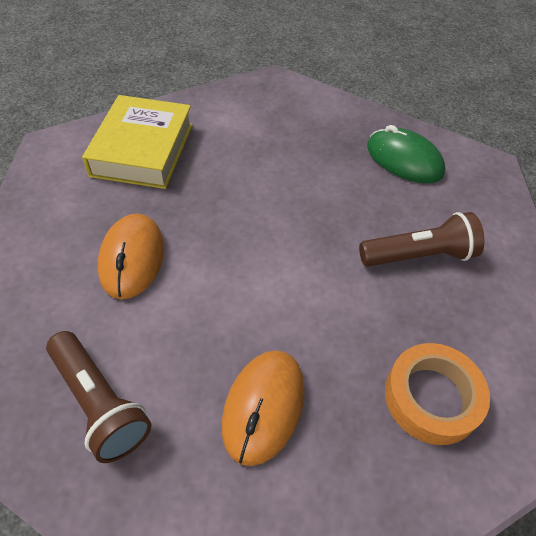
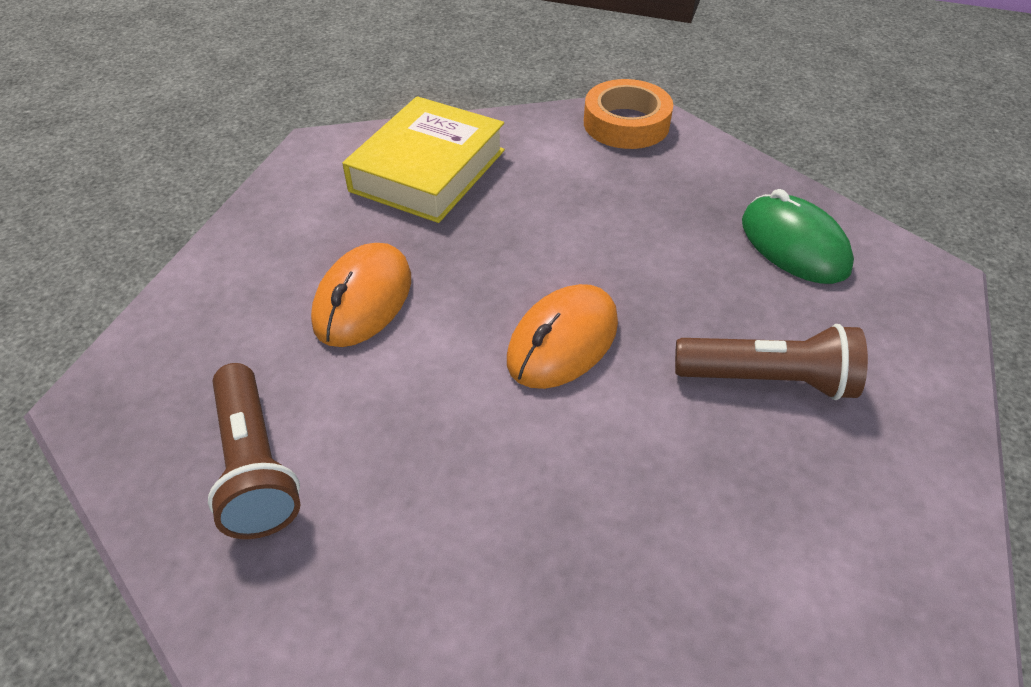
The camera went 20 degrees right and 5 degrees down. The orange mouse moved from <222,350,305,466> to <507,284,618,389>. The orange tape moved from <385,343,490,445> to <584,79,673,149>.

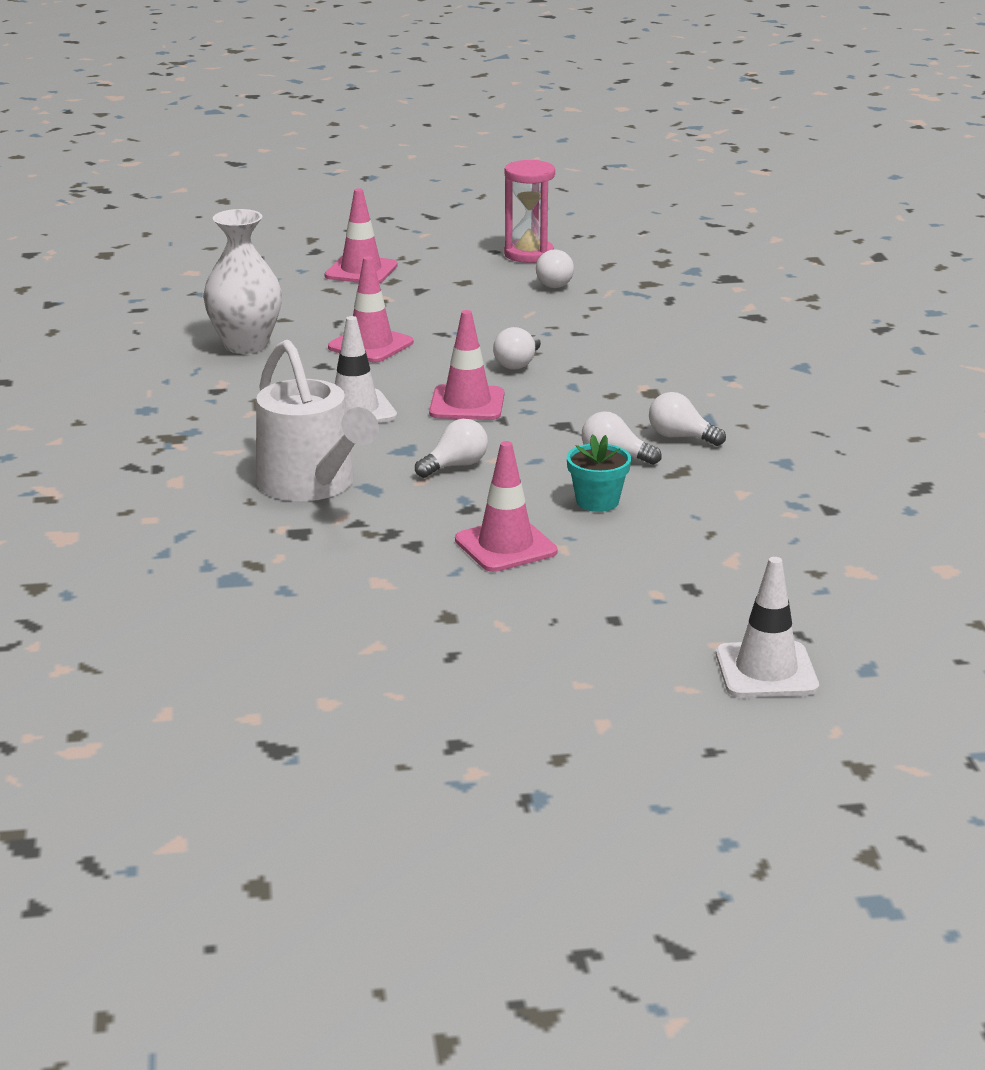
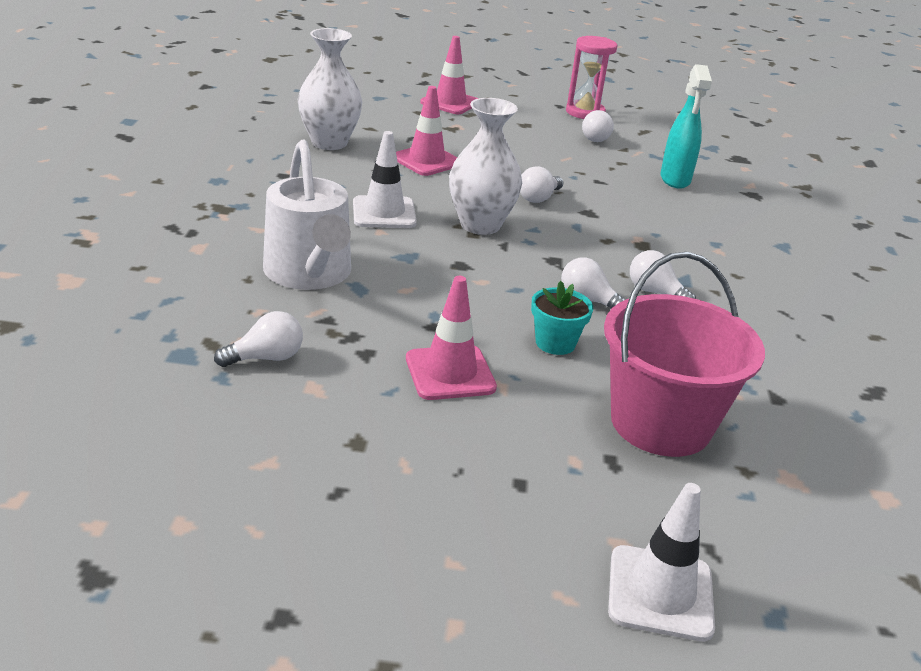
The camera went 10 degrees right and 5 degrees up. The pink bucket at <604,252,765,457> appeared. The turquoise spray bottle at <660,64,712,189> appeared. The white light bulb moved from <415,419,488,478> to <214,311,303,367>. The pink traffic cone at <429,310,504,420> was replaced by the white vase at <449,98,522,235>.

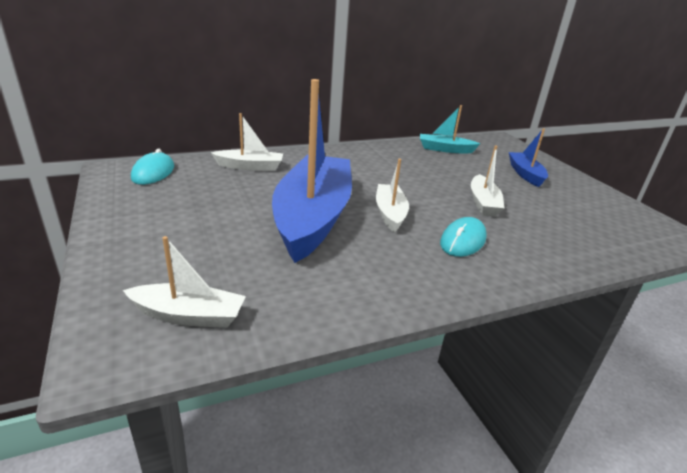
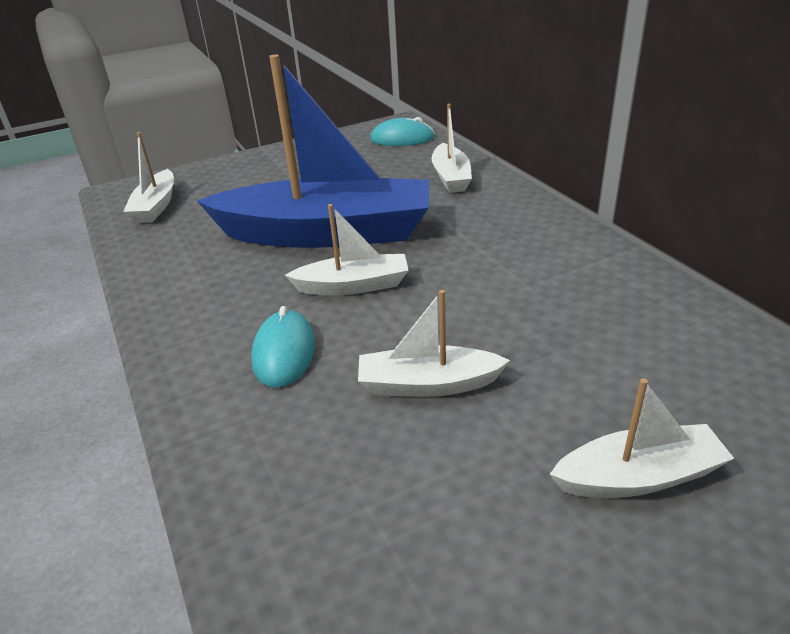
The camera went 90 degrees right and 5 degrees up. The turquoise boat at <420,105,481,153> disappeared. The blue boat at <509,128,548,187> became the white boat at <550,378,734,498>. The turquoise mouse at <440,217,487,257> turned 60 degrees clockwise.

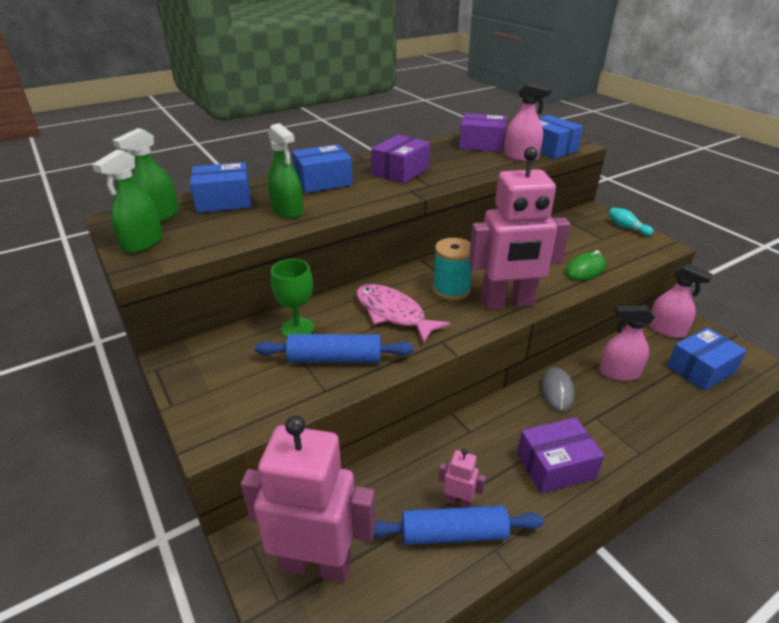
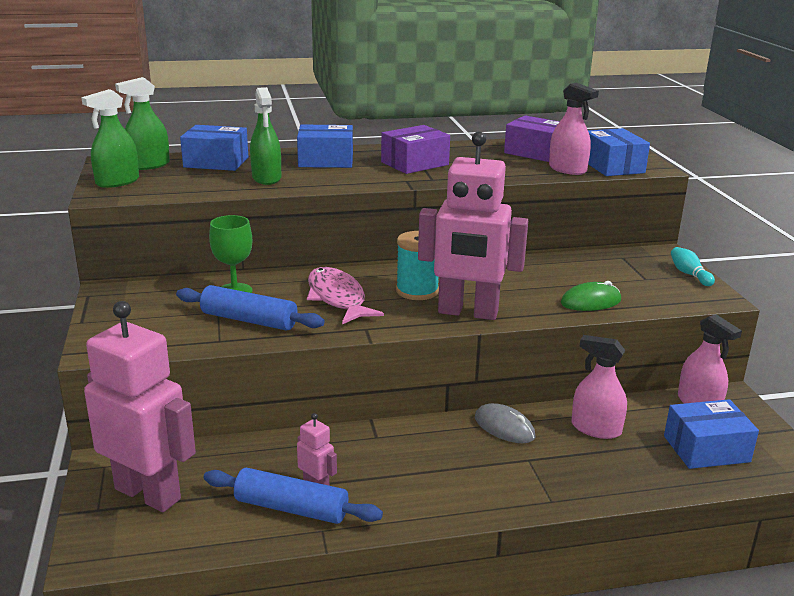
The camera went 20 degrees right and 10 degrees down. The purple box at <517,417,605,493> disappeared. The grey mouse at <541,367,575,411> turned 75 degrees counterclockwise.

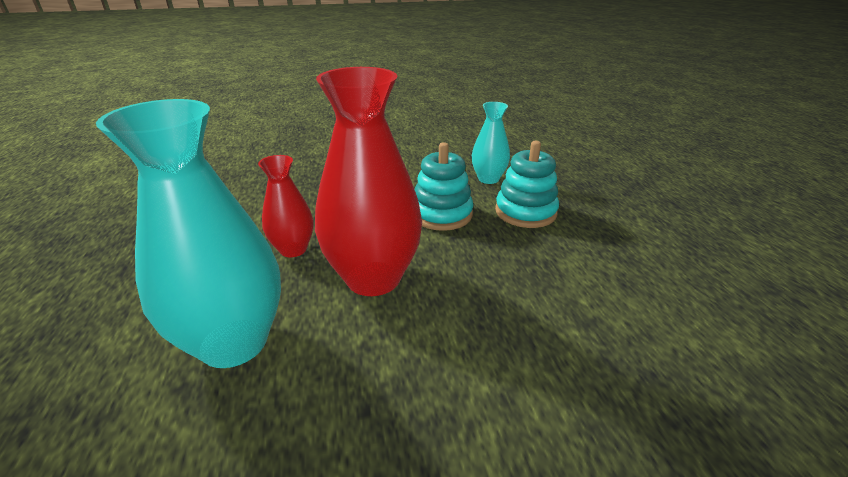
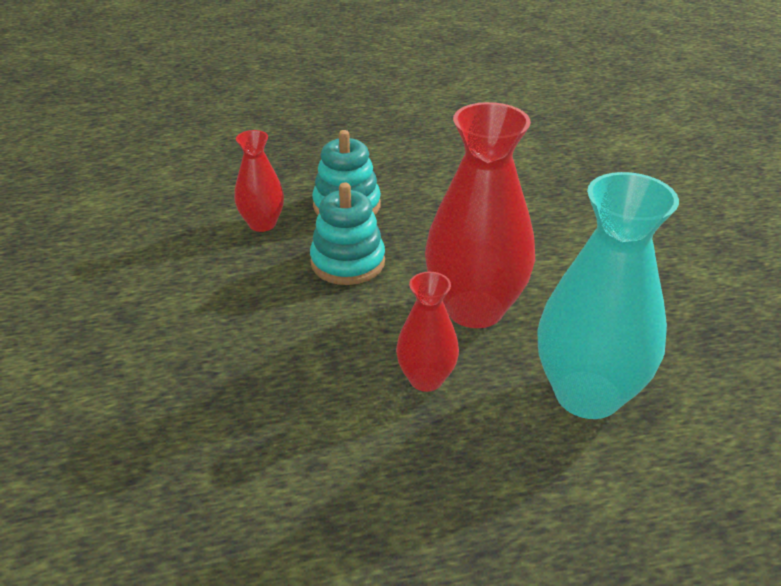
The camera went 90 degrees left and 5 degrees up. The turquoise vase at <472,102,510,184> became the red vase at <234,130,284,232>.

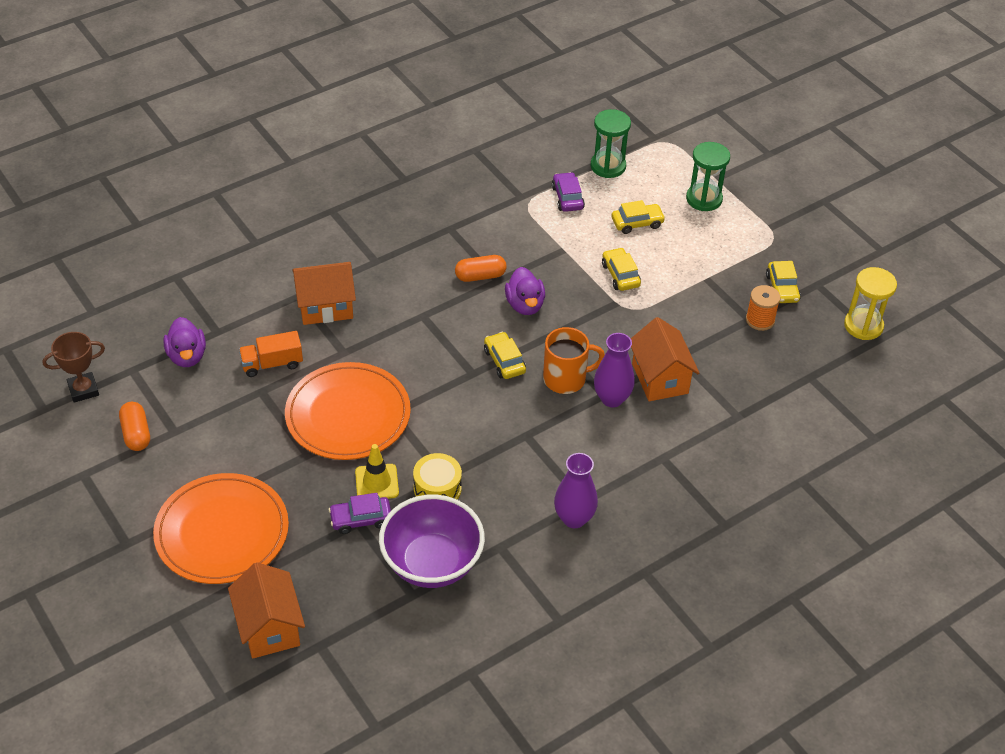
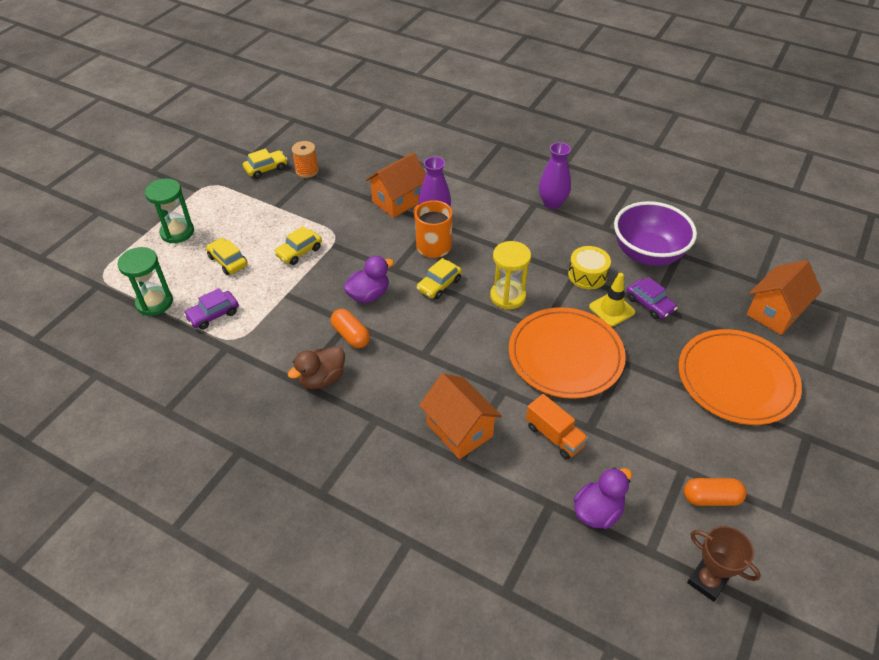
The camera went 115 degrees left and 0 degrees up. The brown duck at <288,346,345,389> appeared. The yellow hourglass moved from <844,267,897,340> to <490,241,531,309>. The orange capsule at <119,402,150,451> turned 45 degrees clockwise.

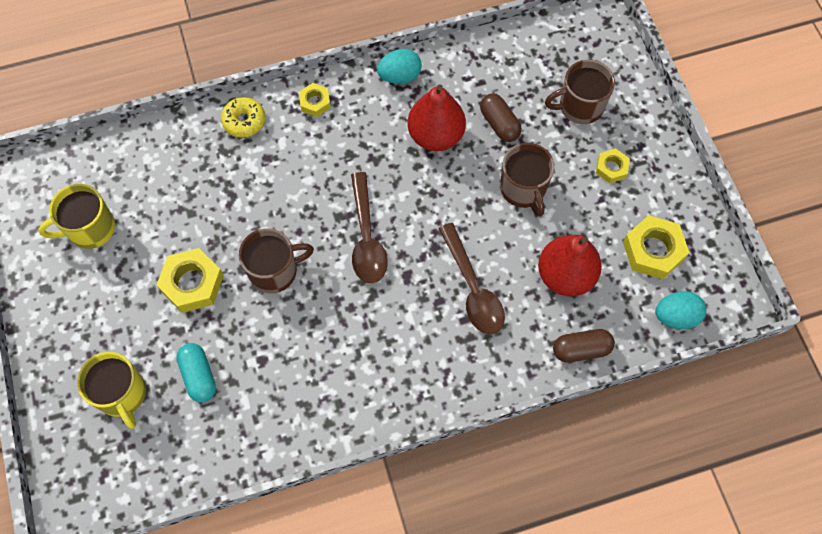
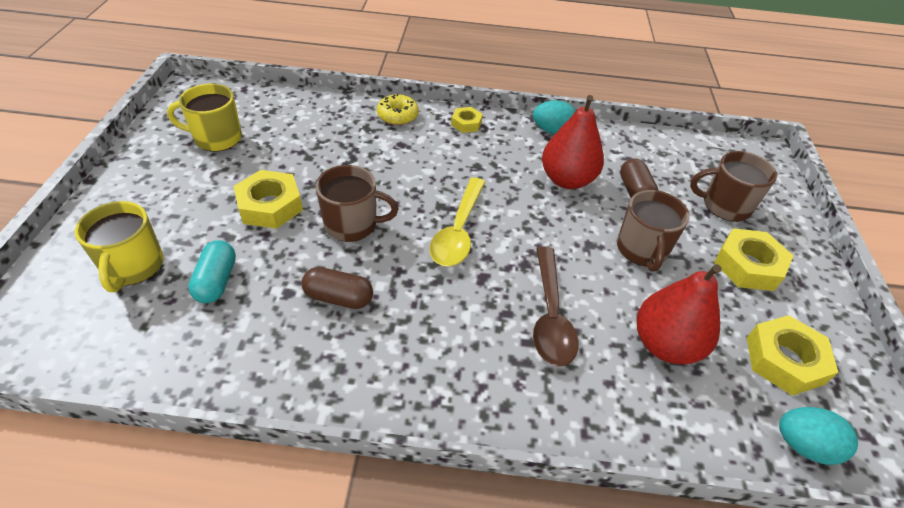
The camera went 20 degrees right and 20 degrees down. The brown capsule moved from <553,329,615,363> to <302,267,373,309>. The brown spoon at <351,172,388,283> became the yellow spoon at <430,178,485,266>. The yellow nut at <596,148,630,184> changed to 1.74 times the size.

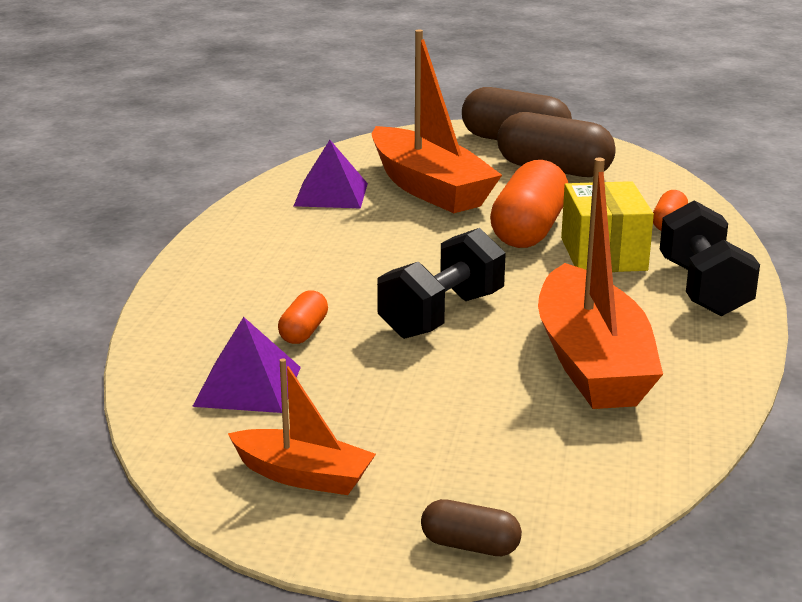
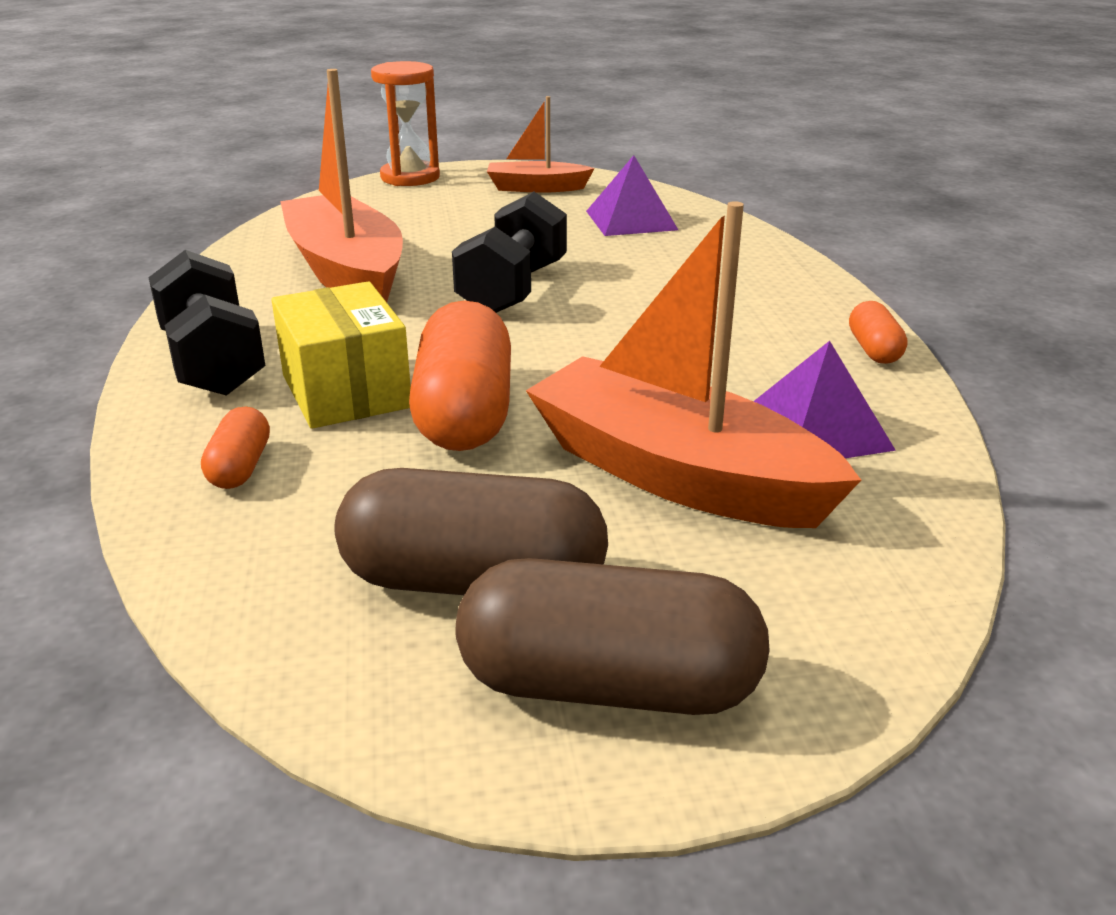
The camera went 160 degrees right and 5 degrees up. The orange capsule moved from <278,290,328,344> to <849,301,907,364>. The brown capsule at <421,499,522,556> was replaced by the orange hourglass at <371,61,440,186>.

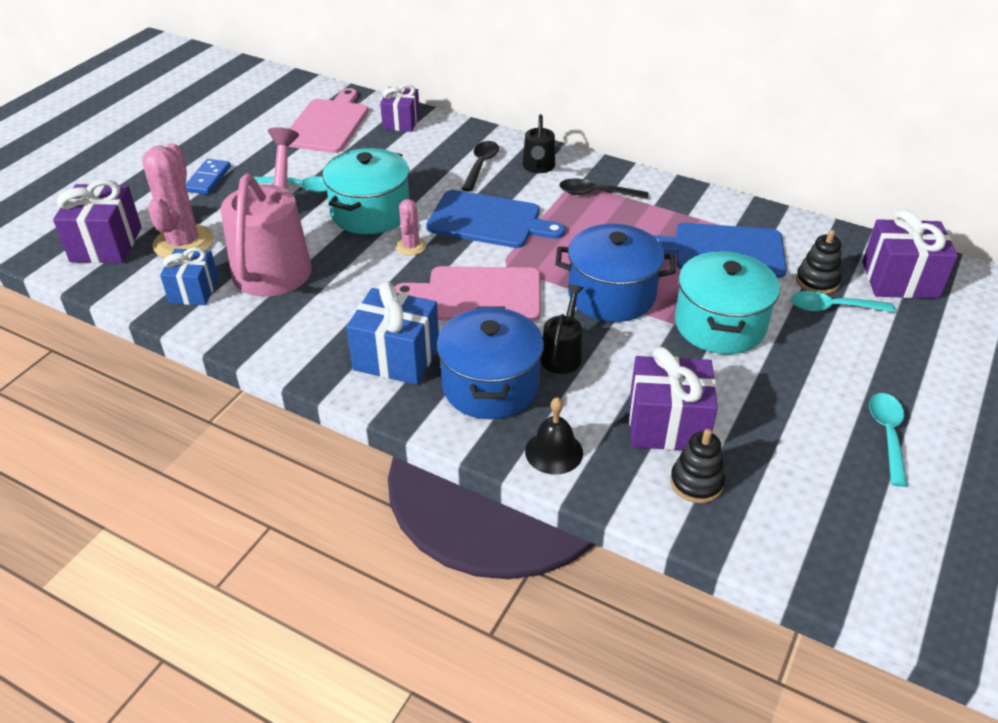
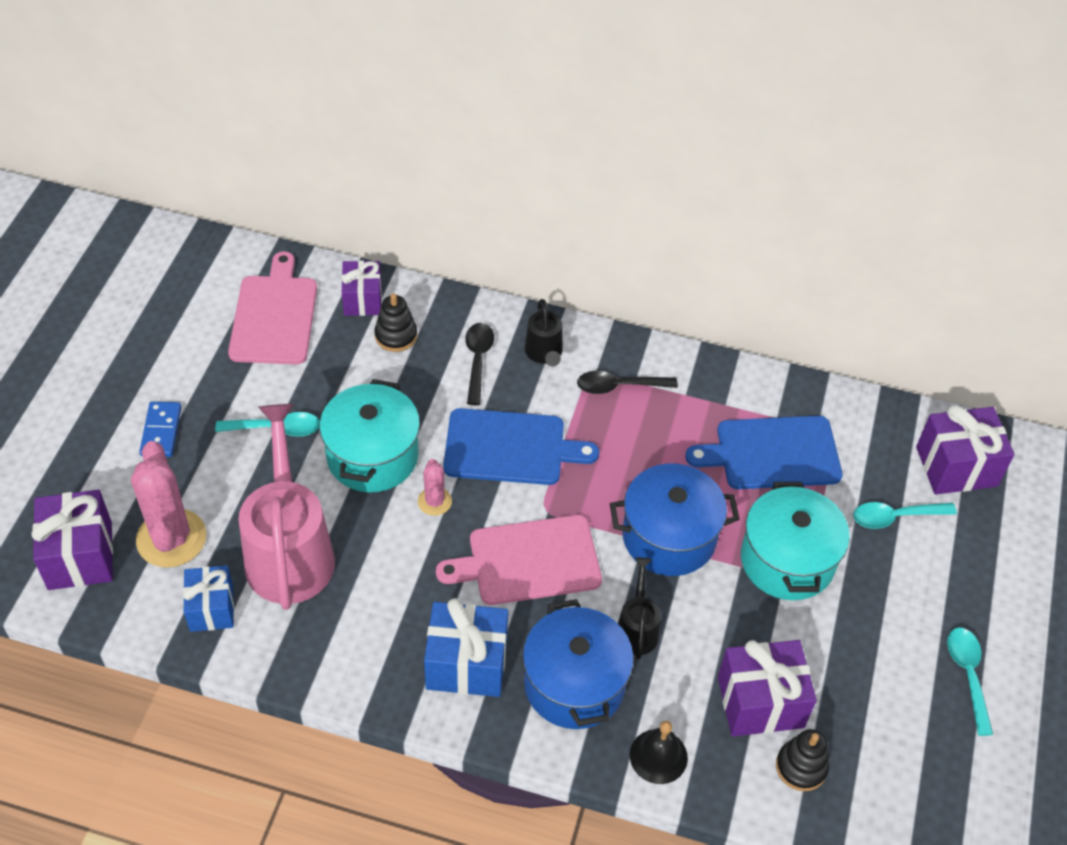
The camera went 15 degrees left and 10 degrees up. The black stacking toy moved from <796,230,841,294> to <374,293,417,352>.

